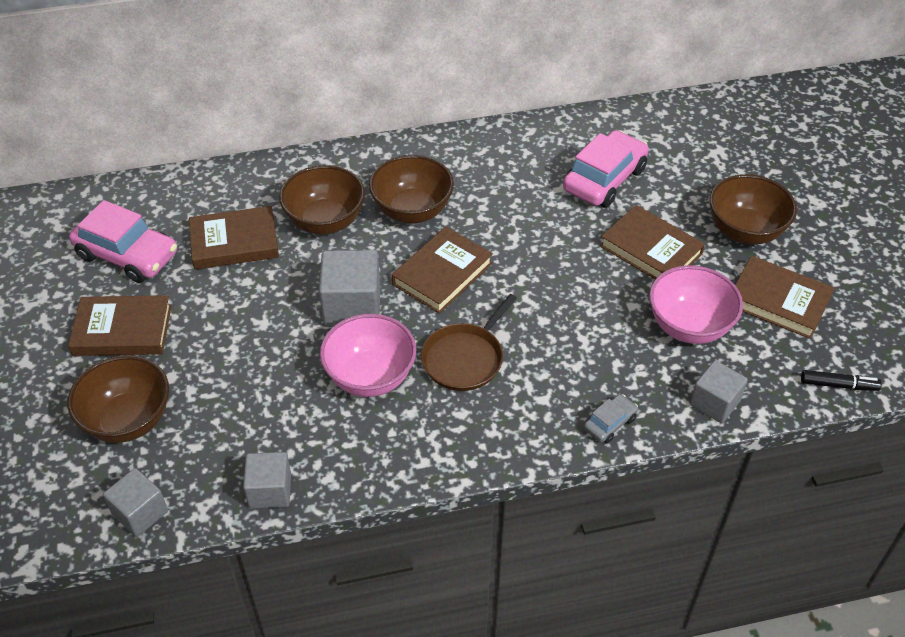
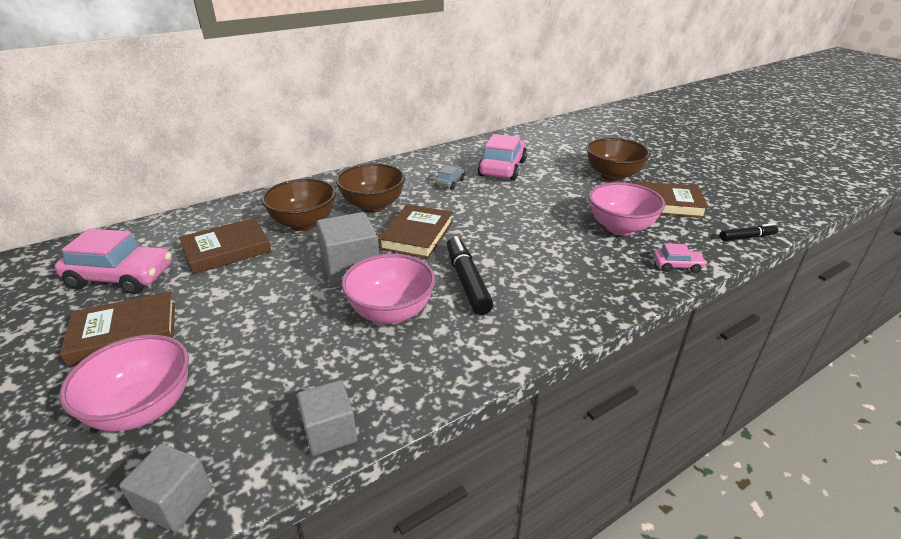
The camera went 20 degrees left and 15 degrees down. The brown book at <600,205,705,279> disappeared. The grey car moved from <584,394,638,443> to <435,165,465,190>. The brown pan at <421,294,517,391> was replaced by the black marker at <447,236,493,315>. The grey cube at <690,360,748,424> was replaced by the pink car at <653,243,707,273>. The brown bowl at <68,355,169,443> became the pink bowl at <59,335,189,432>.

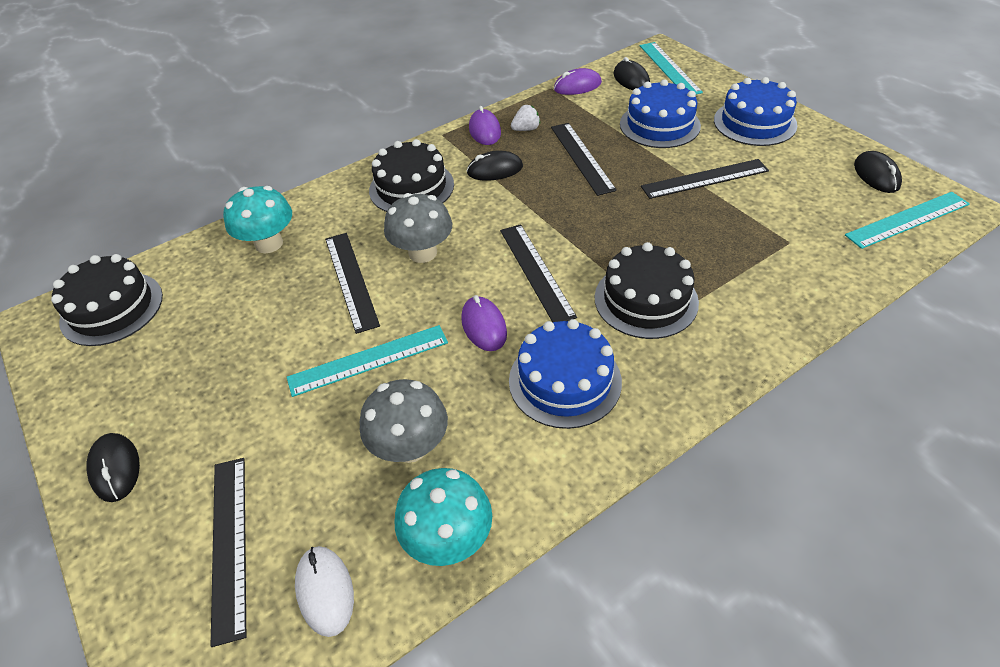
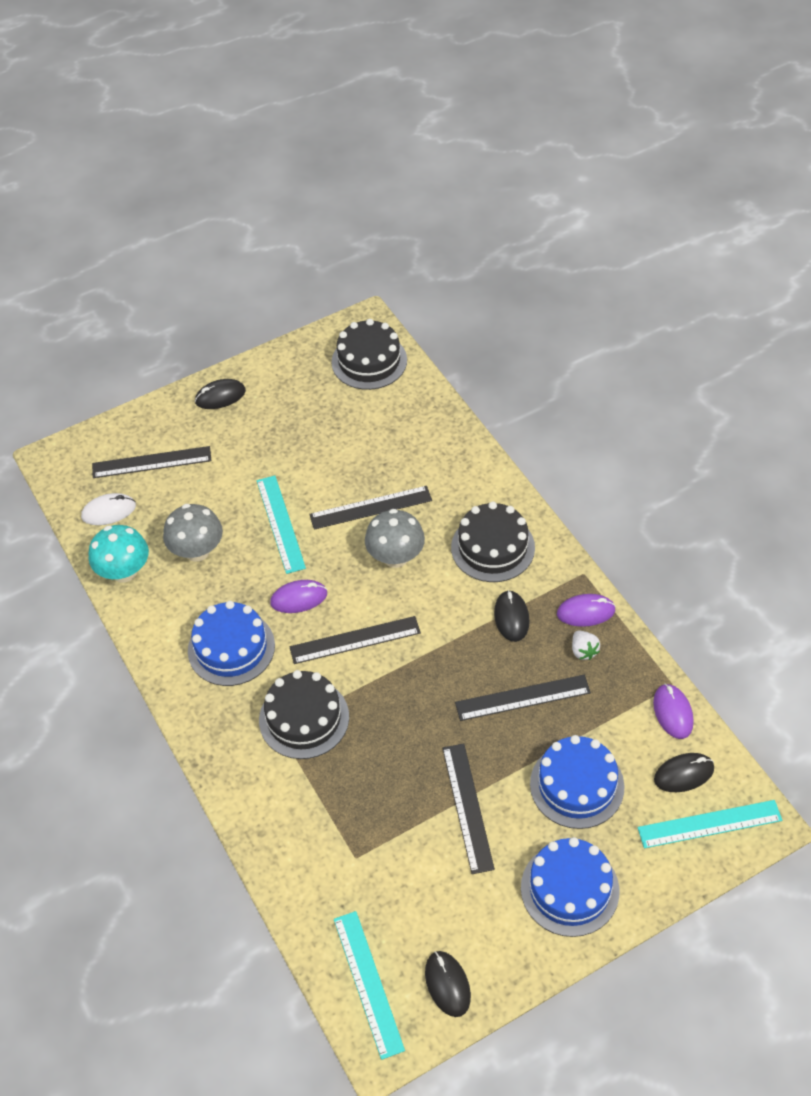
The camera went 95 degrees right and 5 degrees up. The turquoise mushroom at <223,186,292,253> disappeared. The black mouse at <854,151,902,193> turned 75 degrees clockwise.

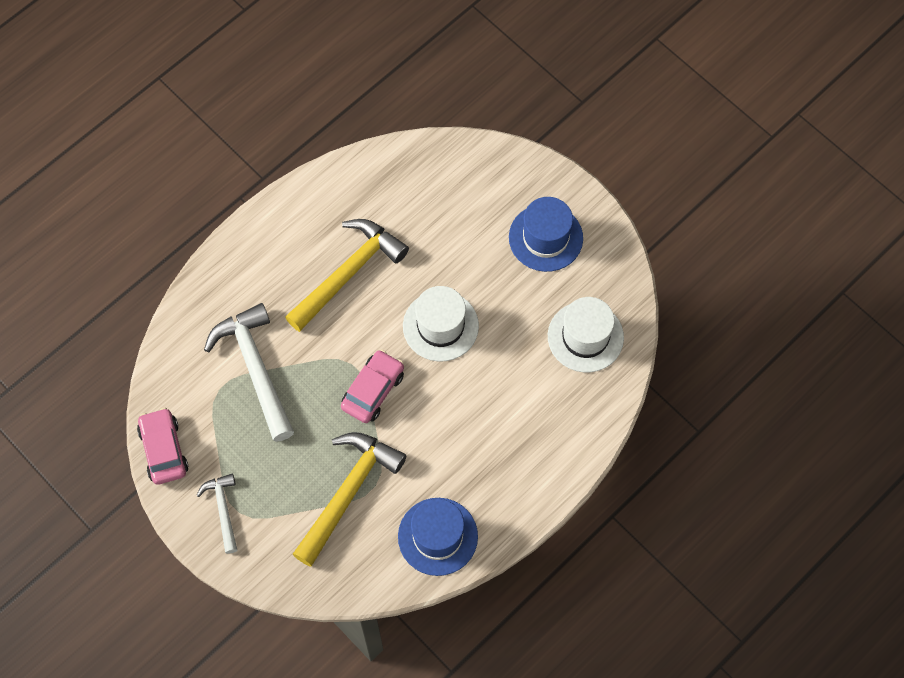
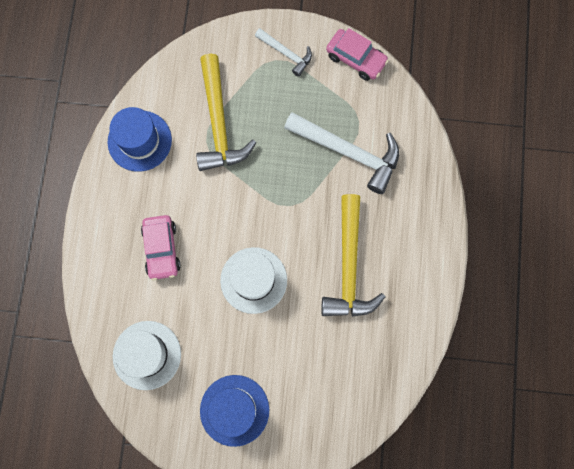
The camera went 140 degrees right and 10 degrees up. The pink car moved from <341,350,404,423> to <141,215,181,280>.

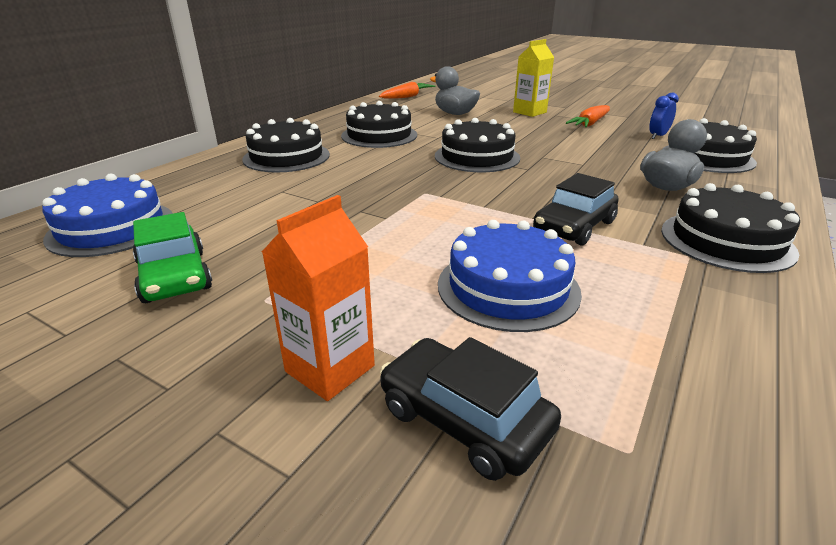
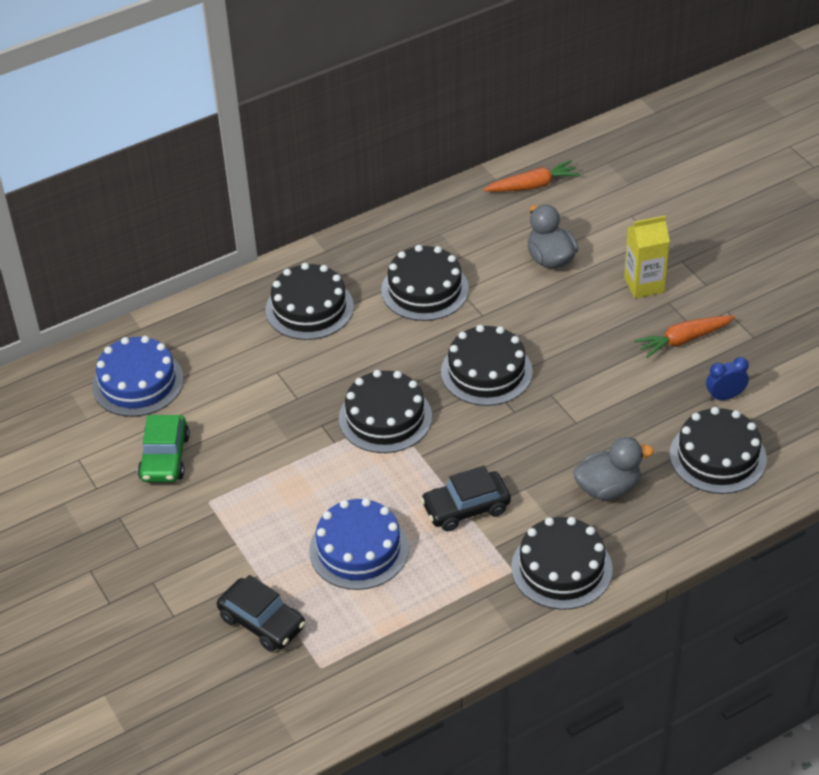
The camera went 30 degrees right and 15 degrees up. The orange carton at <262,195,375,401> disappeared. The black cake at <339,370,432,453> appeared. The black car at <380,337,561,481> turned 150 degrees clockwise.

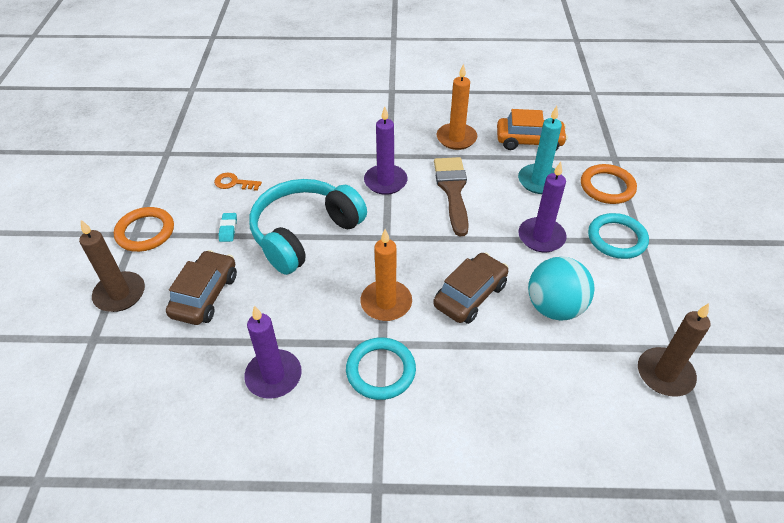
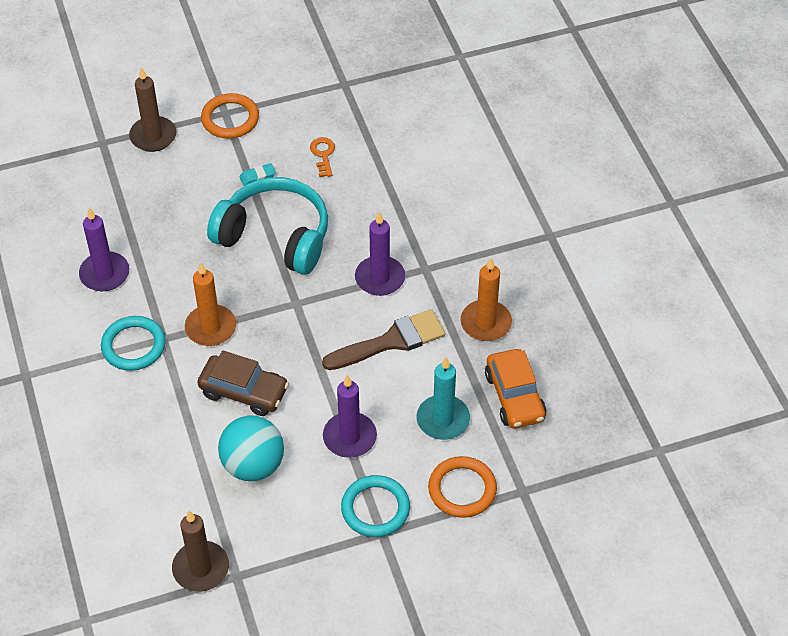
The camera went 70 degrees right and 5 degrees up. The brown car at <166,250,237,325> disappeared.

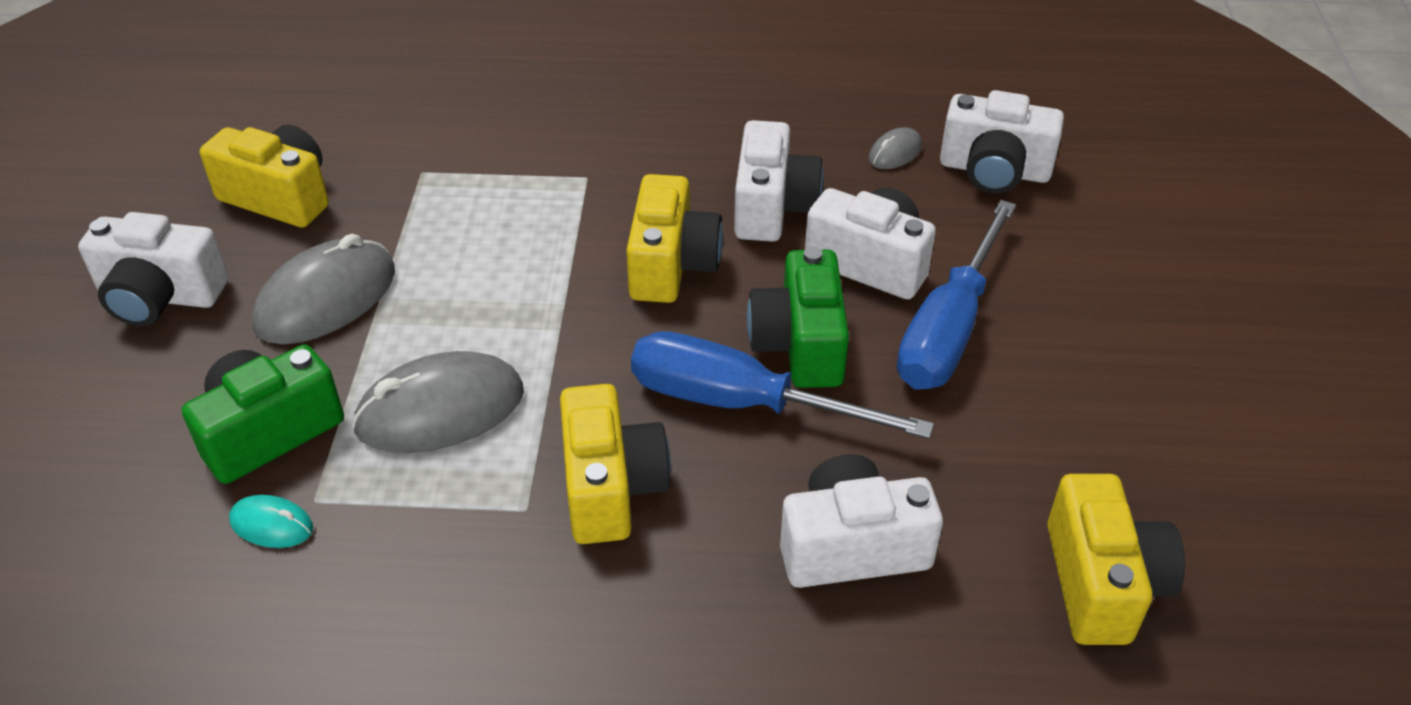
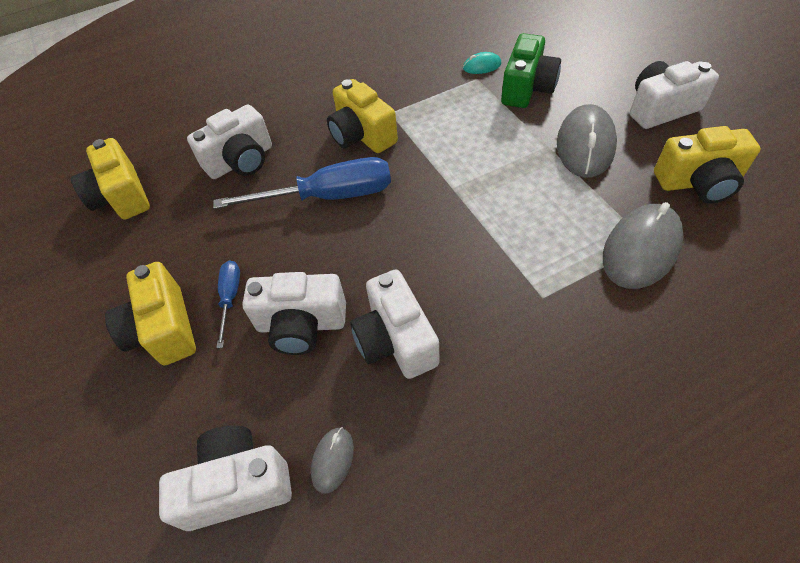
The camera went 155 degrees right and 10 degrees up. The green camera at <747,247,849,388> disappeared. The grey mouse moved from <352,351,524,453> to <603,202,684,289>. The yellow camera moved from <626,174,723,303> to <105,262,196,365>. The blue screwdriver at <897,200,1016,390> changed to 0.49 times the size.

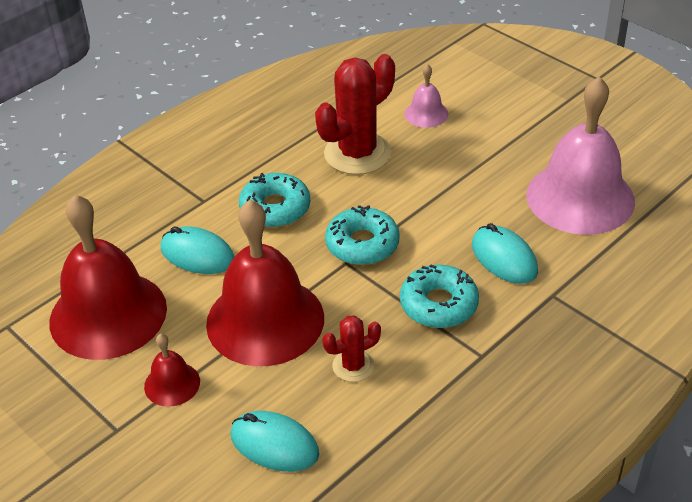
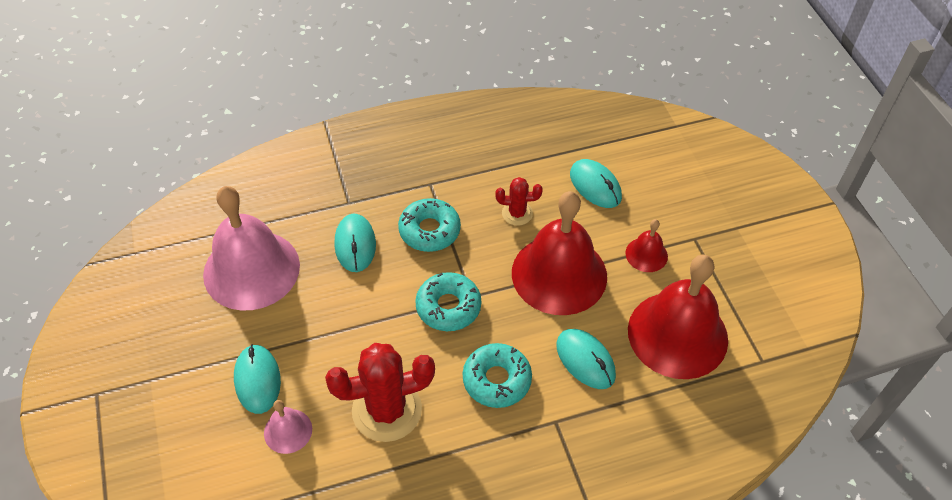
The camera went 155 degrees left and 10 degrees up. The turquoise mouse at <234,344,281,414> appeared.

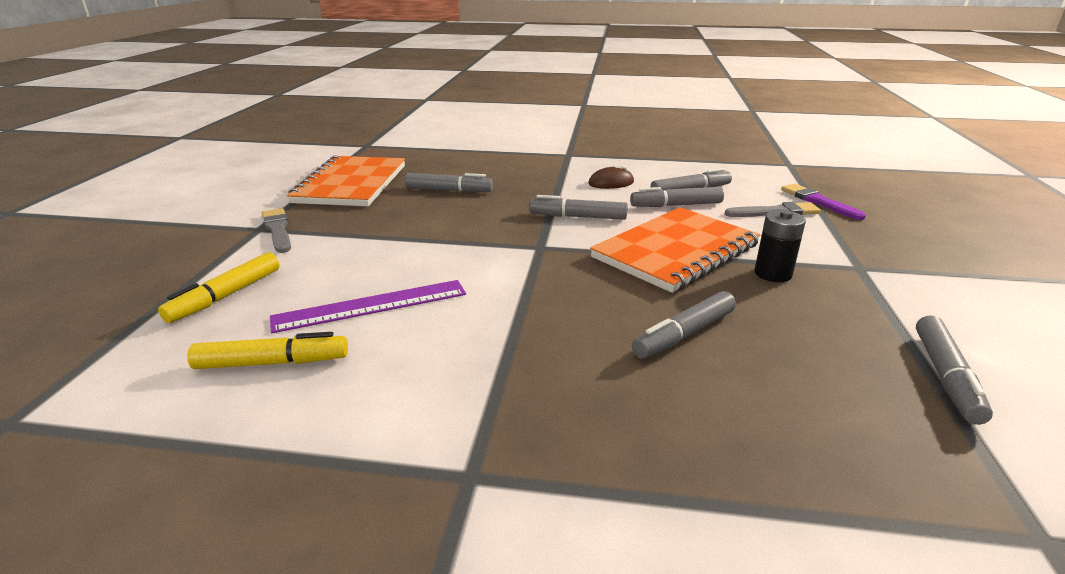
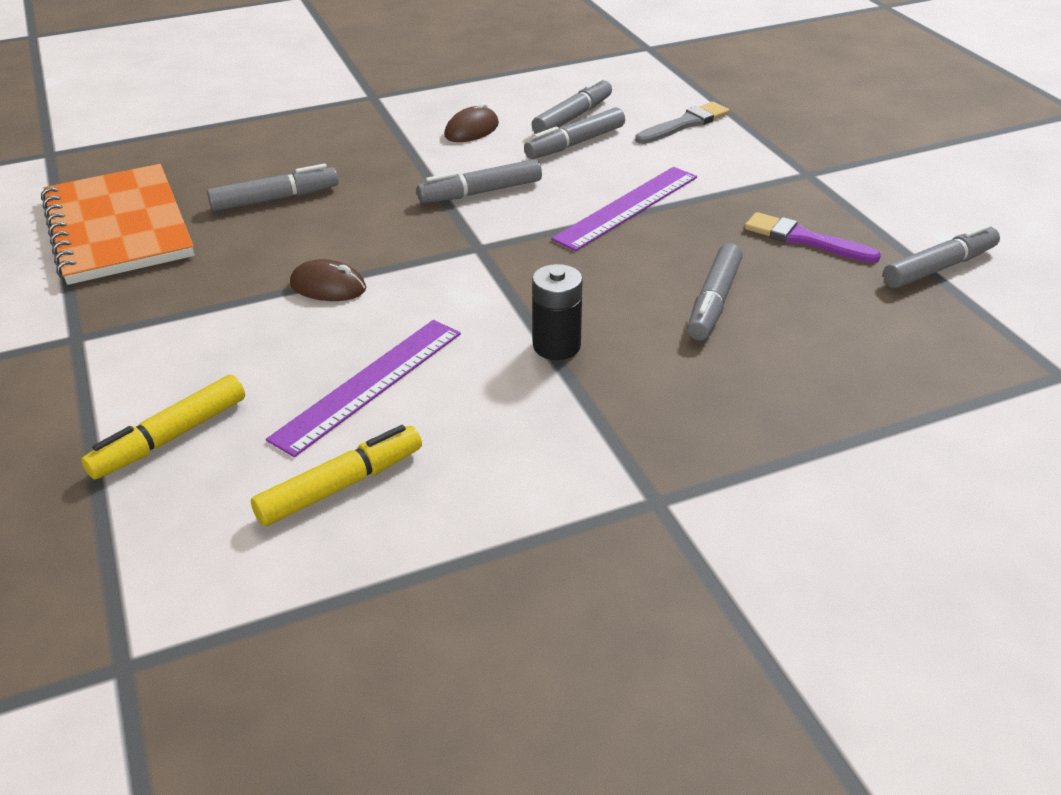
The camera went 30 degrees left and 10 degrees up. The grey brush at <262,208,291,253> disappeared. The brown mouse at <290,259,366,301> appeared. The black battery moved from <754,210,806,282> to <532,264,583,360>. The purple brush moved from <781,184,866,220> to <745,212,881,263>. The orange notebook at <590,207,761,293> was replaced by the purple ruler at <551,167,697,251>. The yellow marker at <158,252,280,323> turned 45 degrees clockwise. The grey marker at <916,316,993,425> turned 105 degrees counterclockwise.

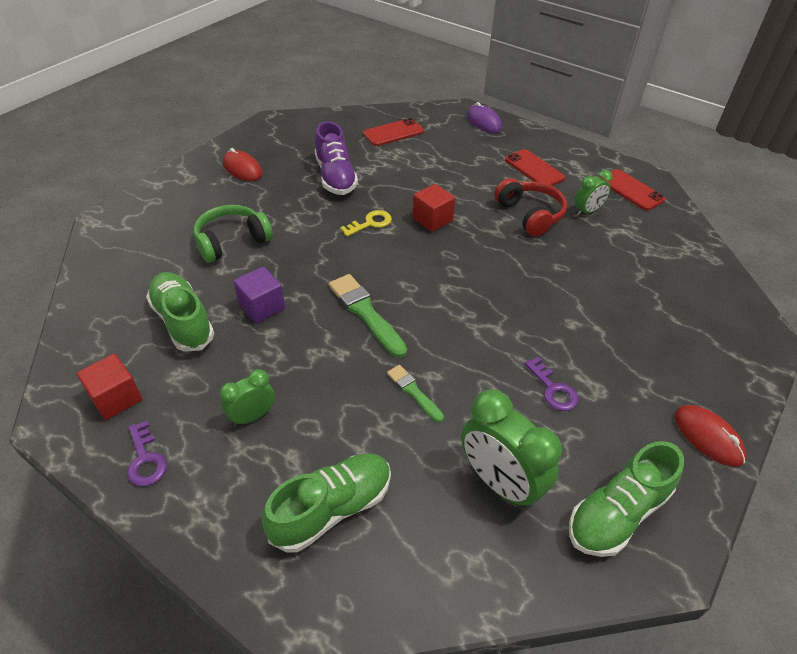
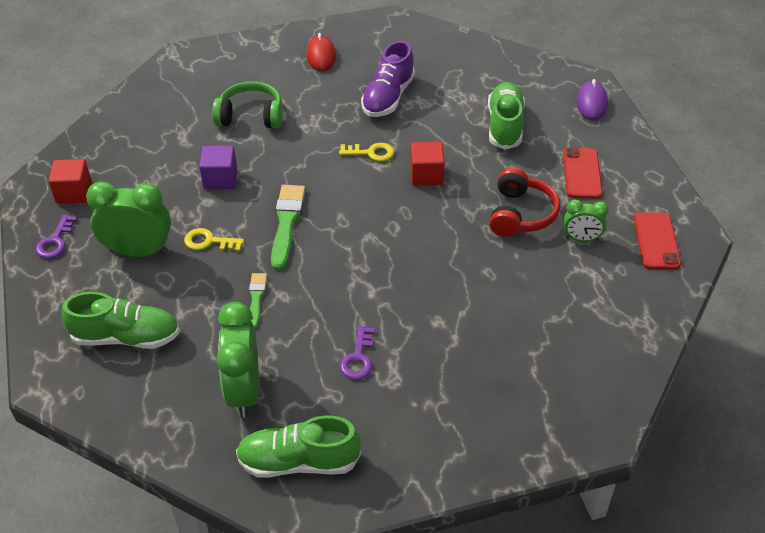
The camera went 40 degrees right and 0 degrees up. The red phone at <363,118,424,146> disappeared. The red mouse at <674,405,746,467> disappeared. The yellow key at <184,228,244,251> appeared. The green shoe moved from <146,272,214,352> to <488,82,525,150>. The green clock at <220,369,275,426> changed to 1.78 times the size.

